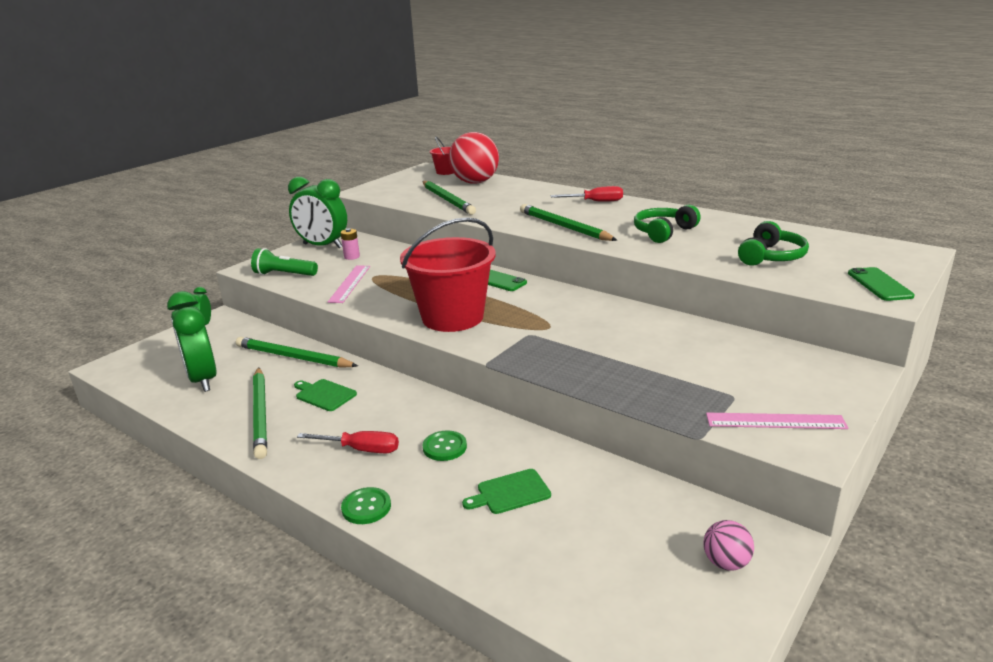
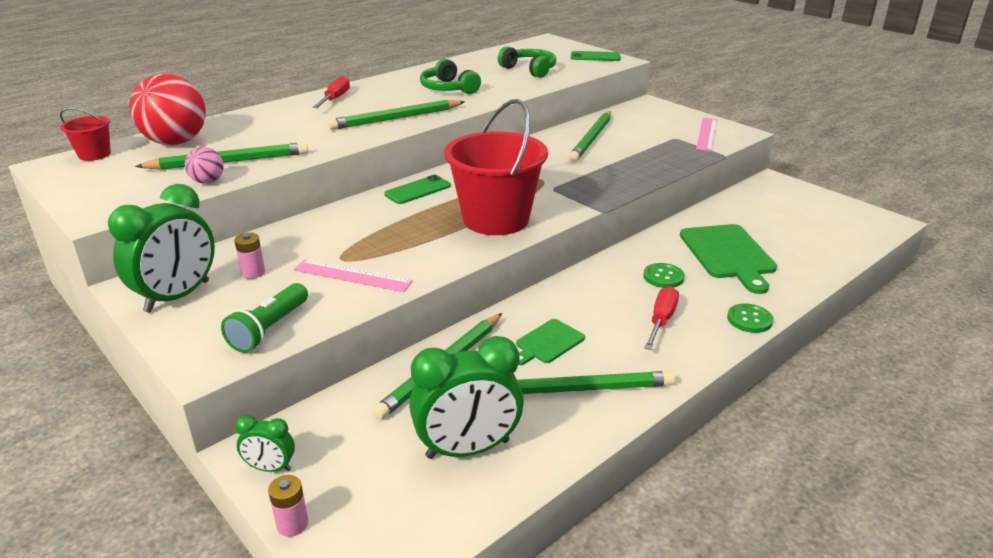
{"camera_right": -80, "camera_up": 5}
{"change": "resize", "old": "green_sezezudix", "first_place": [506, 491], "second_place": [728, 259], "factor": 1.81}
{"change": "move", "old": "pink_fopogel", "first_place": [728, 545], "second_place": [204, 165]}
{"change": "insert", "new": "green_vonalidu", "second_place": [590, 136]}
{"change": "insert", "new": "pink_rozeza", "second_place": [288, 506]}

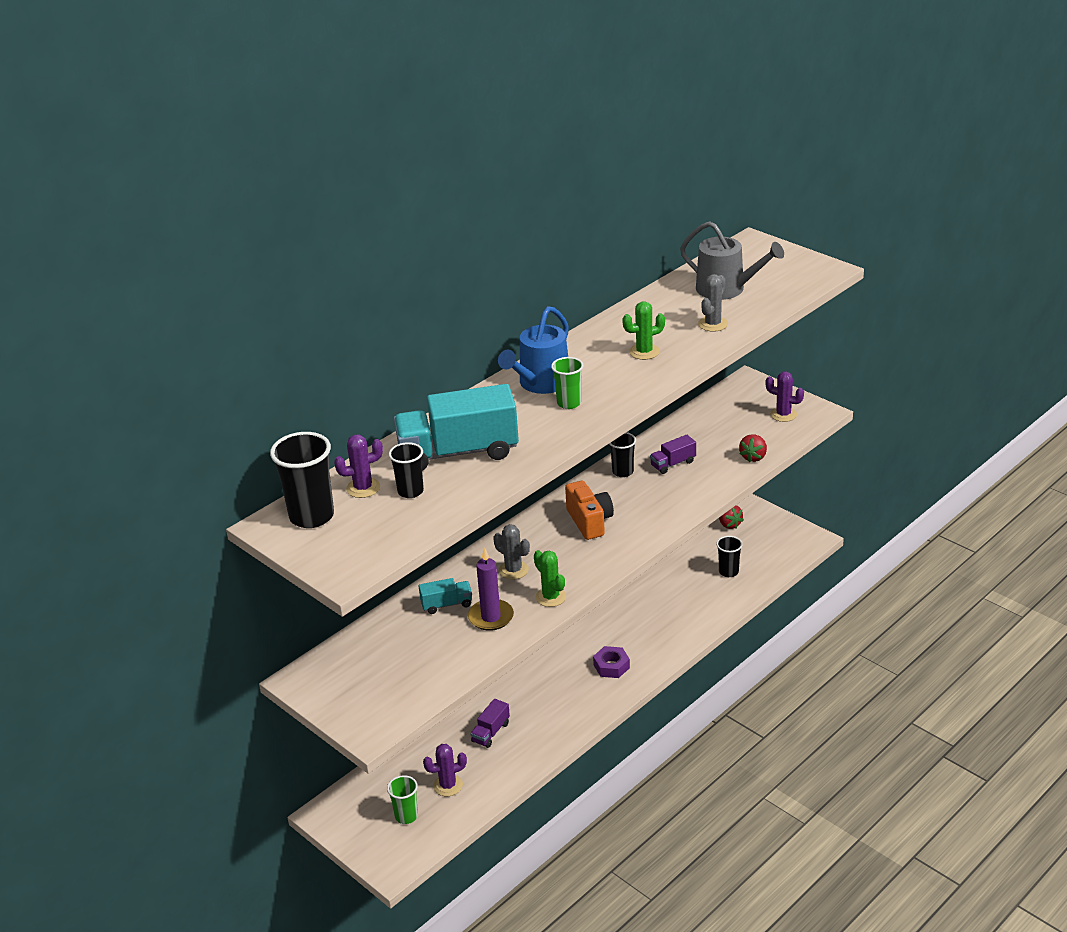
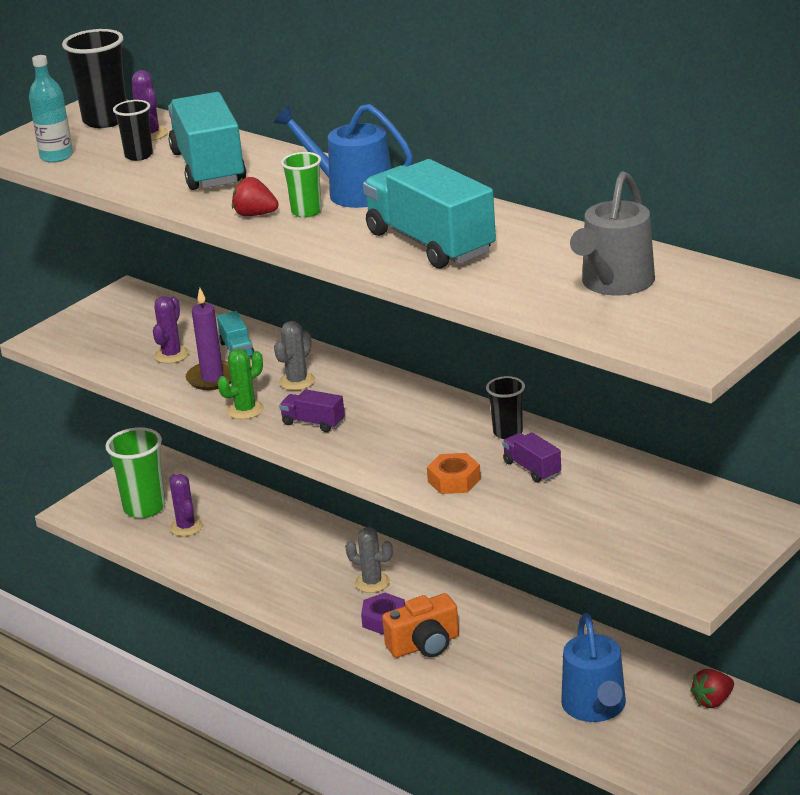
{"camera_right": 85, "camera_up": -5}
{"change": "move", "old": "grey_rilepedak", "first_place": [713, 303], "second_place": [369, 560]}
{"change": "replace", "old": "green_rilepedak", "new": "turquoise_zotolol", "first_place": [643, 330], "second_place": [429, 214]}
{"change": "move", "old": "purple_rilepedak", "first_place": [785, 397], "second_place": [171, 329]}
{"change": "move", "old": "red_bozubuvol", "first_place": [753, 448], "second_place": [255, 196]}
{"change": "move", "old": "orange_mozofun", "first_place": [589, 510], "second_place": [420, 625]}
{"change": "replace", "old": "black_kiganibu", "new": "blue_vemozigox", "first_place": [729, 556], "second_place": [593, 667]}
{"change": "move", "old": "purple_zotolol", "first_place": [490, 723], "second_place": [312, 410]}
{"change": "resize", "old": "green_kiganibu", "first_place": [402, 799], "second_place": [135, 472], "factor": 1.69}
{"change": "insert", "new": "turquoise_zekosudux", "second_place": [51, 109]}
{"change": "insert", "new": "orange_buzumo", "second_place": [454, 473]}

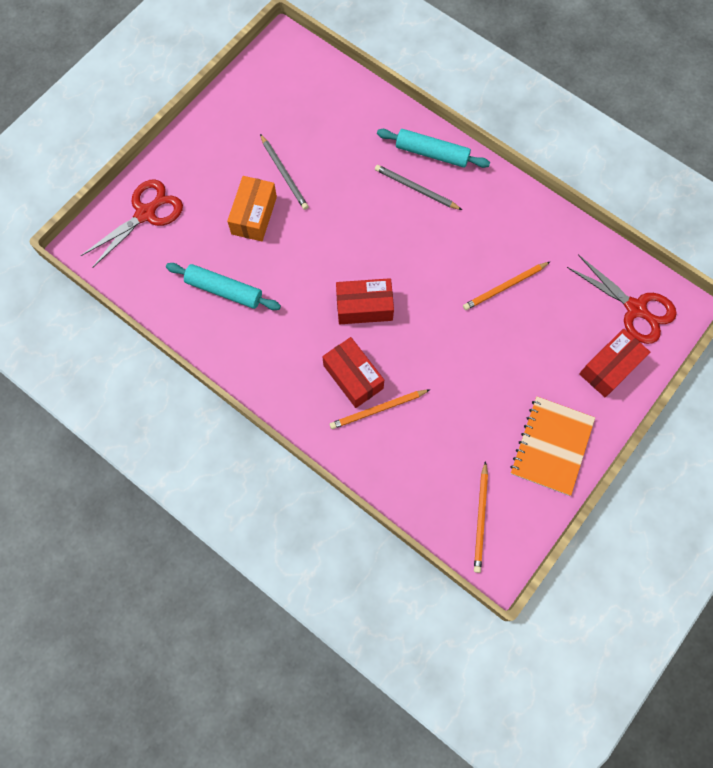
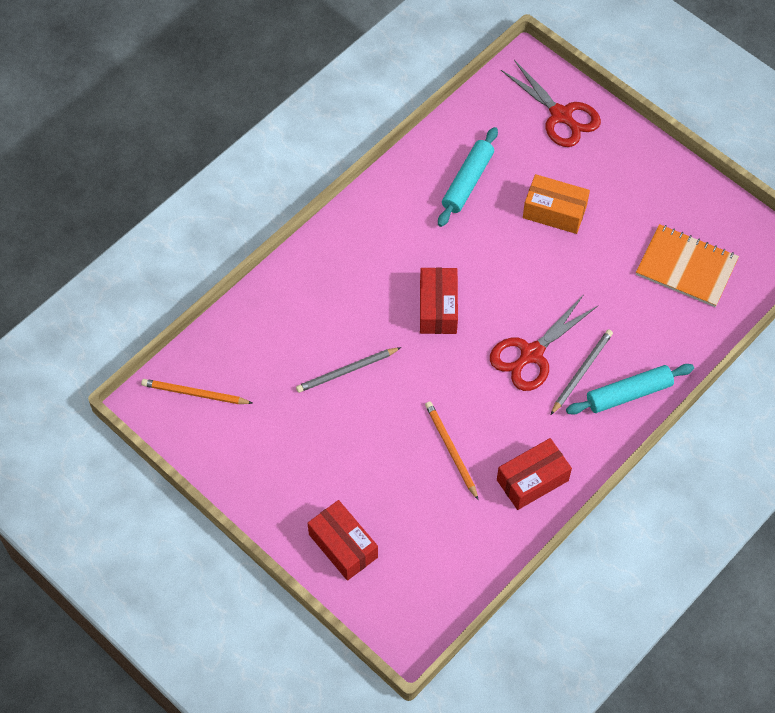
{"camera_right": 95, "camera_up": -10}
{"change": "rotate", "old": "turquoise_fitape", "first_place": [433, 148], "second_place": [630, 389], "degrees": 45}
{"change": "move", "old": "grey_vonalidu", "first_place": [284, 172], "second_place": [348, 370]}
{"change": "move", "old": "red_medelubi", "first_place": [622, 299], "second_place": [544, 343]}
{"change": "move", "old": "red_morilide", "first_place": [353, 372], "second_place": [534, 474]}
{"change": "delete", "old": "orange_vonalidu", "first_place": [380, 409]}
{"change": "move", "old": "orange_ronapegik", "first_place": [552, 446], "second_place": [687, 265]}

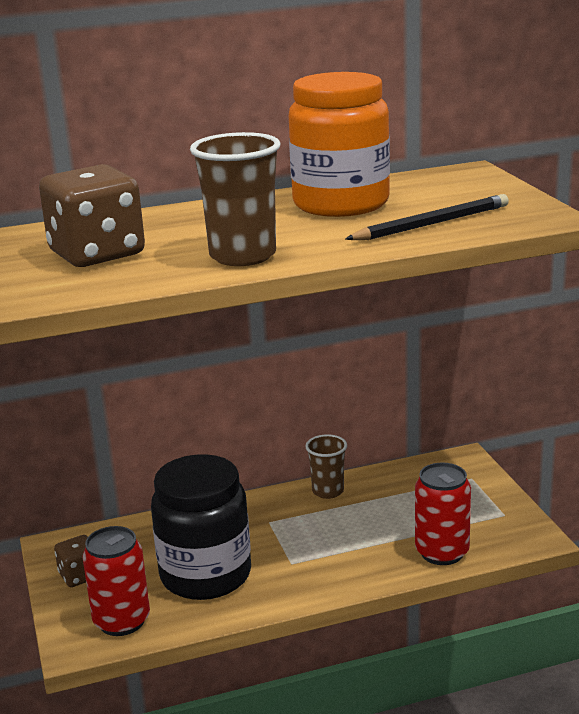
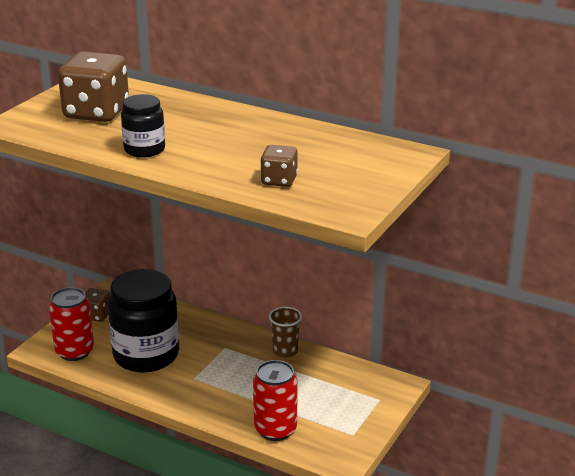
{"camera_right": 45, "camera_up": 5}
{"change": "delete", "old": "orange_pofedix", "first_place": [339, 144]}
{"change": "replace", "old": "brown_kiganibu", "new": "black_pofedix", "first_place": [235, 199], "second_place": [143, 125]}
{"change": "replace", "old": "black_vonalidu", "new": "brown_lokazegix", "first_place": [427, 217], "second_place": [279, 166]}

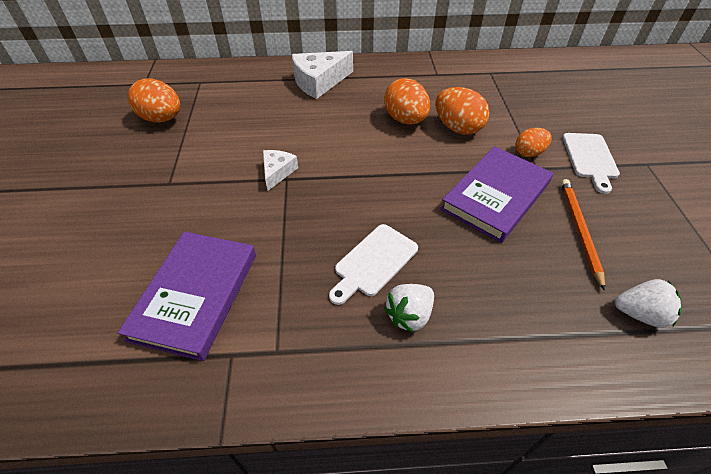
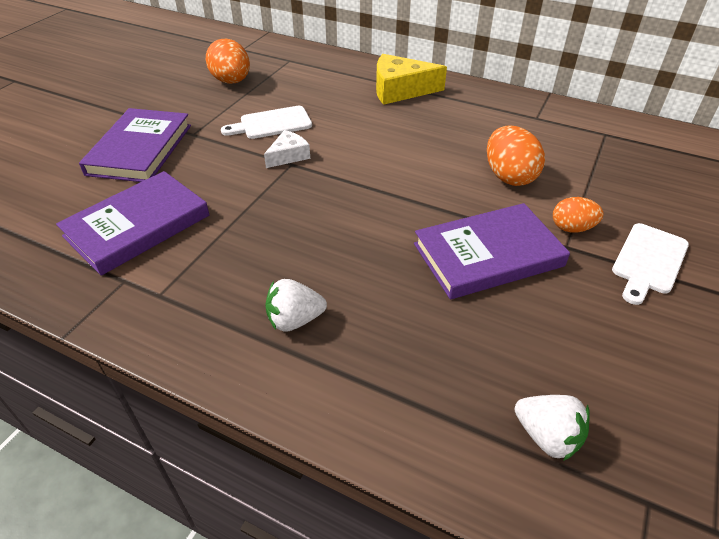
{"camera_right": 30, "camera_up": -5}
{"change": "recolor", "old": "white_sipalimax", "new": "yellow_sipalimax", "first_place": [322, 75], "second_place": [411, 79]}
{"change": "delete", "old": "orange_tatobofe", "first_place": [407, 101]}
{"change": "delete", "old": "orange_vonalidu", "first_place": [583, 235]}
{"change": "move", "old": "white_sezezudix", "first_place": [373, 264], "second_place": [266, 122]}
{"change": "insert", "new": "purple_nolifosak", "second_place": [135, 145]}

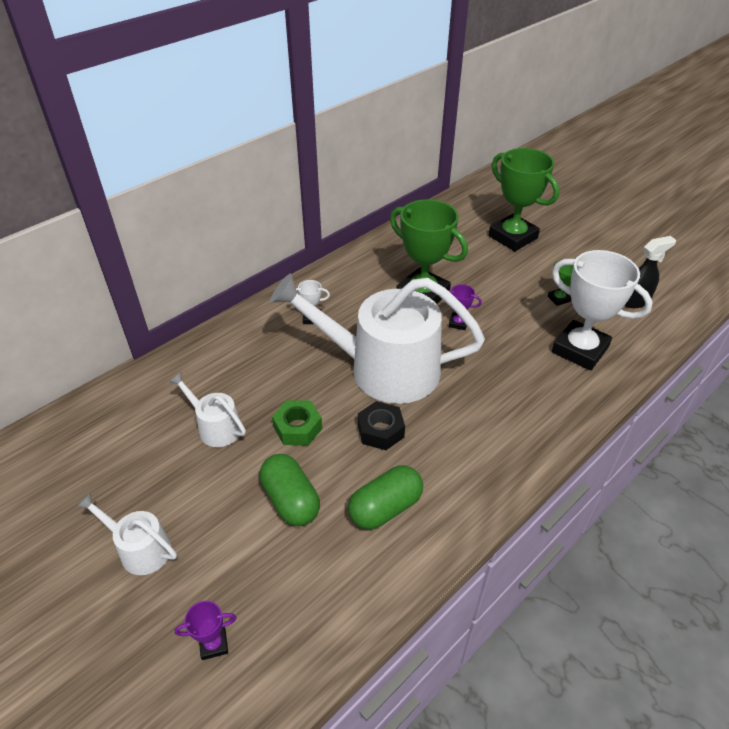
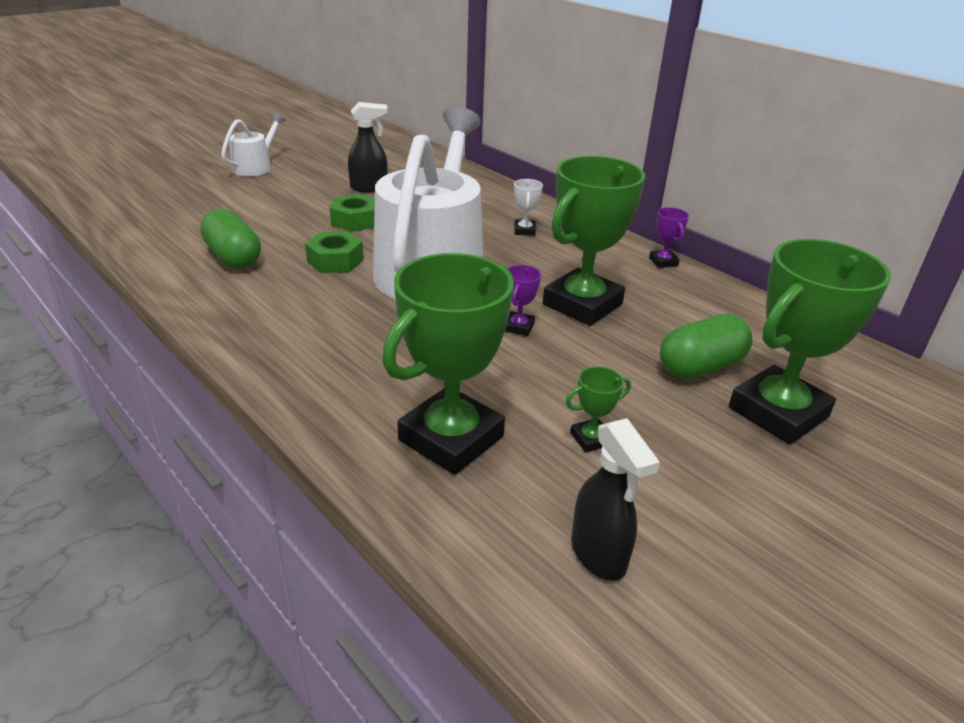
{"camera_right": 90, "camera_up": -10}
{"change": "recolor", "old": "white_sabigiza", "new": "green_sabigiza", "first_place": [602, 310], "second_place": [448, 364]}
{"change": "replace", "old": "white_vemozigox", "new": "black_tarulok", "first_place": [207, 410], "second_place": [368, 147]}
{"change": "recolor", "old": "black_buzumo", "new": "green_buzumo", "first_place": [381, 425], "second_place": [334, 252]}
{"change": "move", "old": "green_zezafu", "first_place": [290, 490], "second_place": [706, 346]}
{"change": "move", "old": "purple_sabigiza", "first_place": [206, 630], "second_place": [669, 237]}

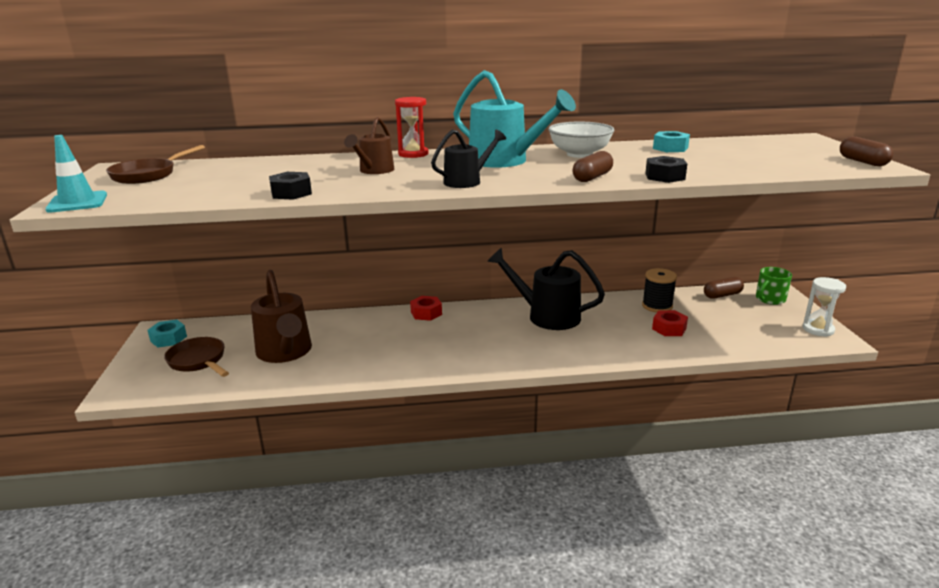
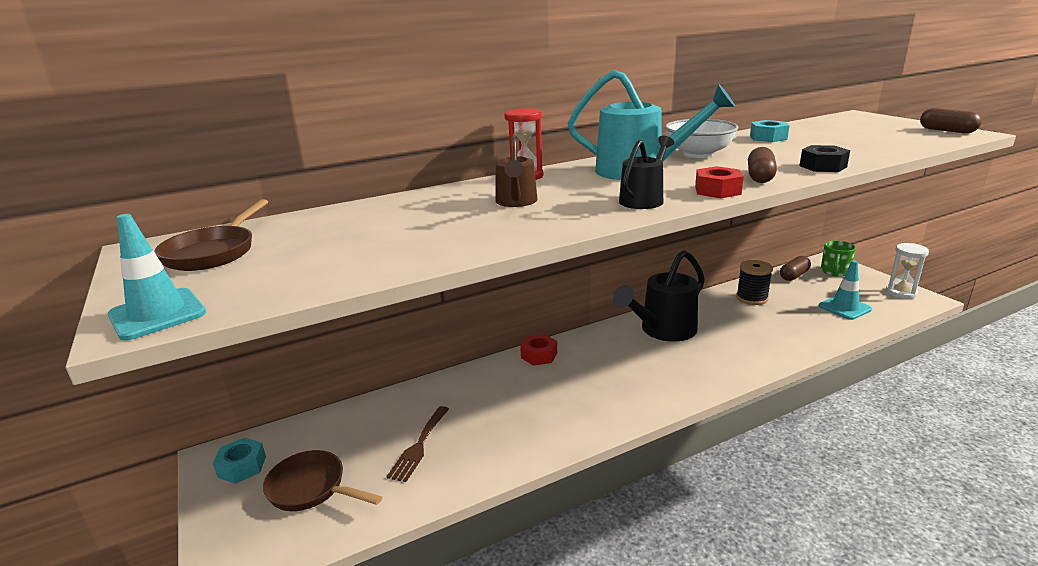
{"camera_right": -20, "camera_up": 0}
{"change": "delete", "old": "black_buzumo", "first_place": [290, 186]}
{"change": "rotate", "old": "black_vemozigox", "first_place": [546, 288], "second_place": [659, 296], "degrees": -45}
{"change": "replace", "old": "brown_vemozigox", "new": "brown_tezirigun", "first_place": [281, 316], "second_place": [417, 444]}
{"change": "move", "old": "red_buzumo", "first_place": [670, 323], "second_place": [719, 182]}
{"change": "insert", "new": "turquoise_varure", "second_place": [845, 290]}

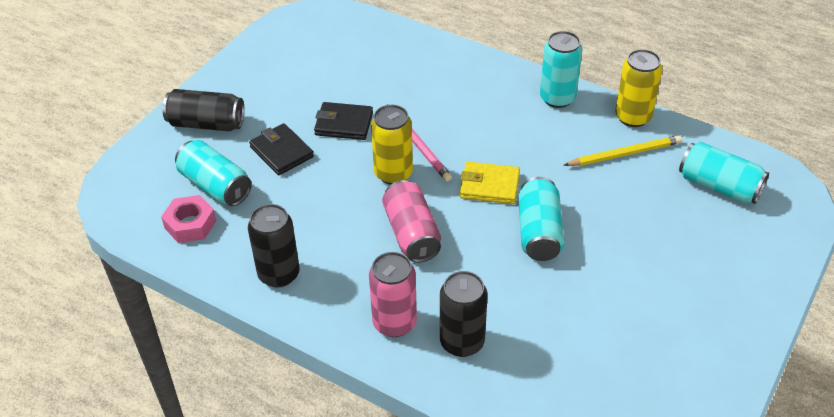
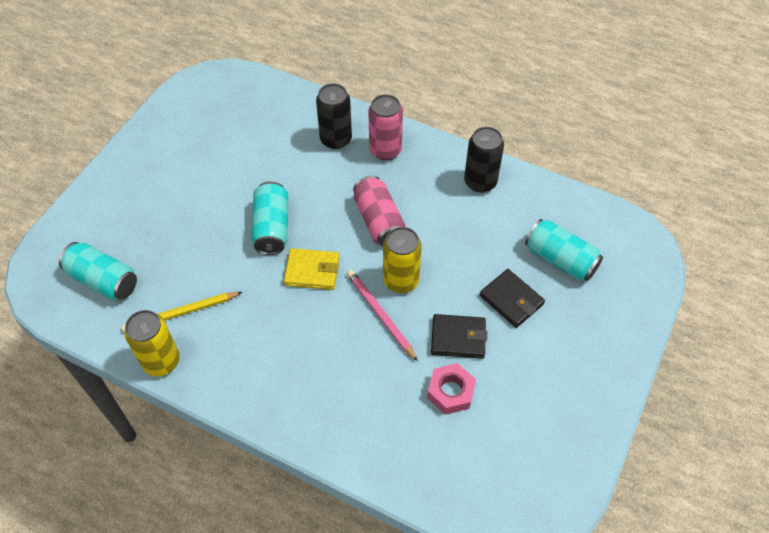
{"camera_right": 175, "camera_up": 10}
{"change": "delete", "old": "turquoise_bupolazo", "first_place": [561, 69]}
{"change": "delete", "old": "black_bupolazo", "first_place": [204, 110]}
{"change": "move", "old": "pink_buzumo", "first_place": [188, 219], "second_place": [451, 389]}

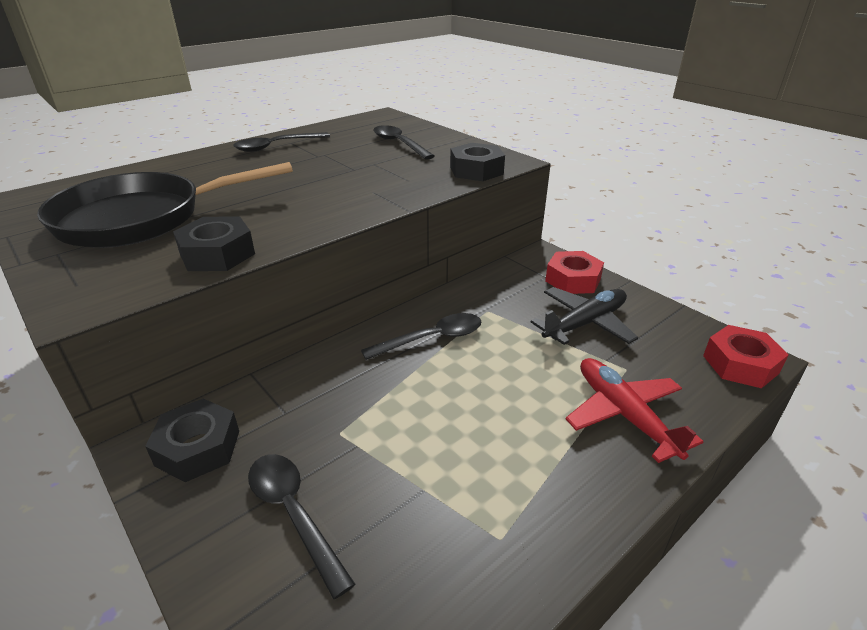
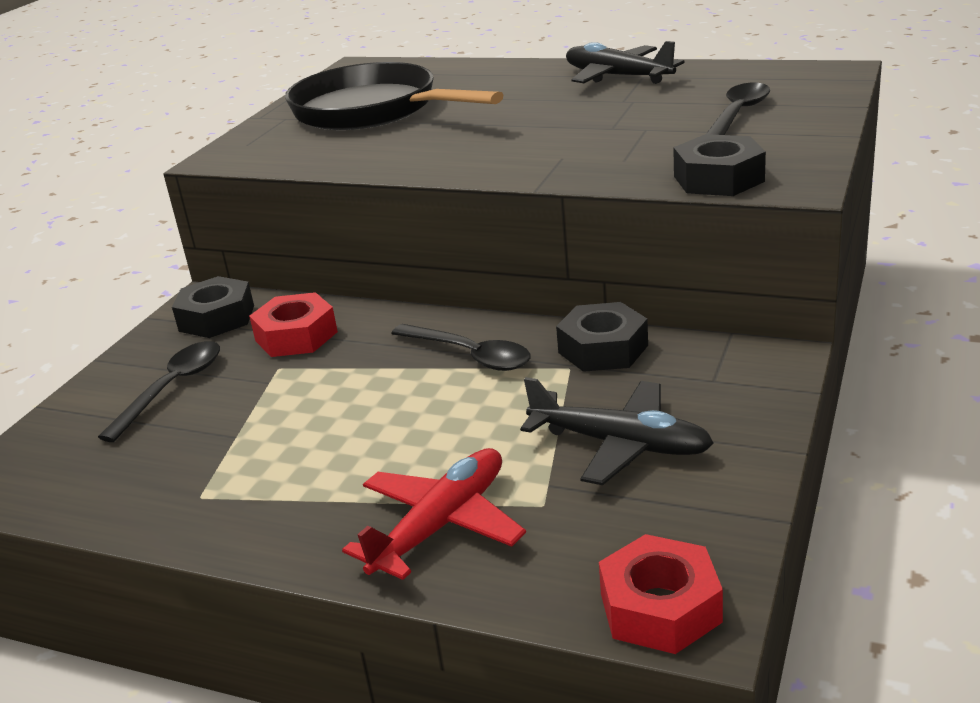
{"camera_right": 65, "camera_up": -5}
{"change": "replace", "old": "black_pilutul", "new": "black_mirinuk", "first_place": [282, 142], "second_place": [625, 62]}
{"change": "move", "old": "black_buzumo", "first_place": [214, 243], "second_place": [602, 337]}
{"change": "move", "old": "red_buzumo", "first_place": [574, 272], "second_place": [293, 324]}

